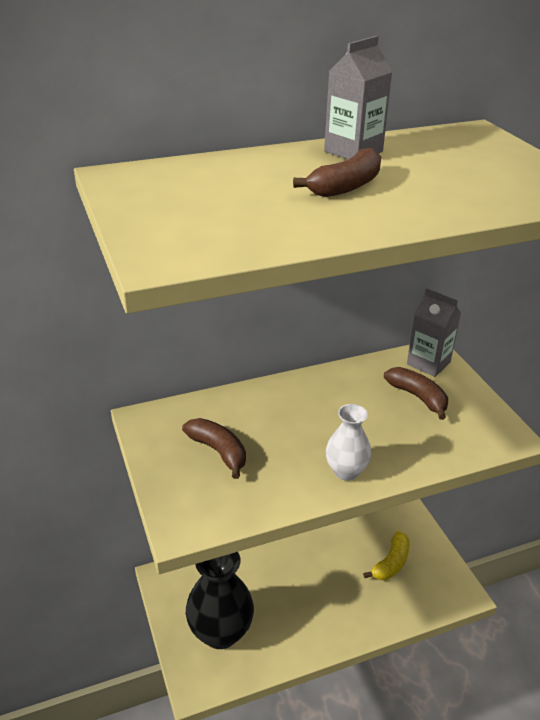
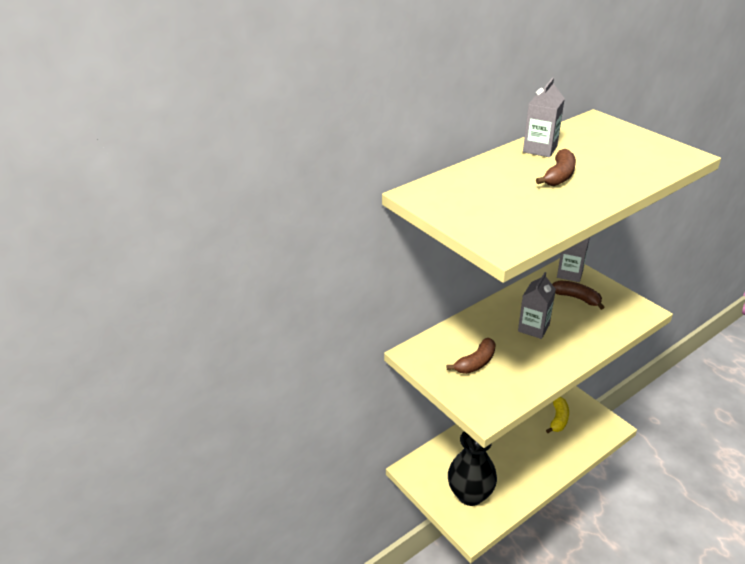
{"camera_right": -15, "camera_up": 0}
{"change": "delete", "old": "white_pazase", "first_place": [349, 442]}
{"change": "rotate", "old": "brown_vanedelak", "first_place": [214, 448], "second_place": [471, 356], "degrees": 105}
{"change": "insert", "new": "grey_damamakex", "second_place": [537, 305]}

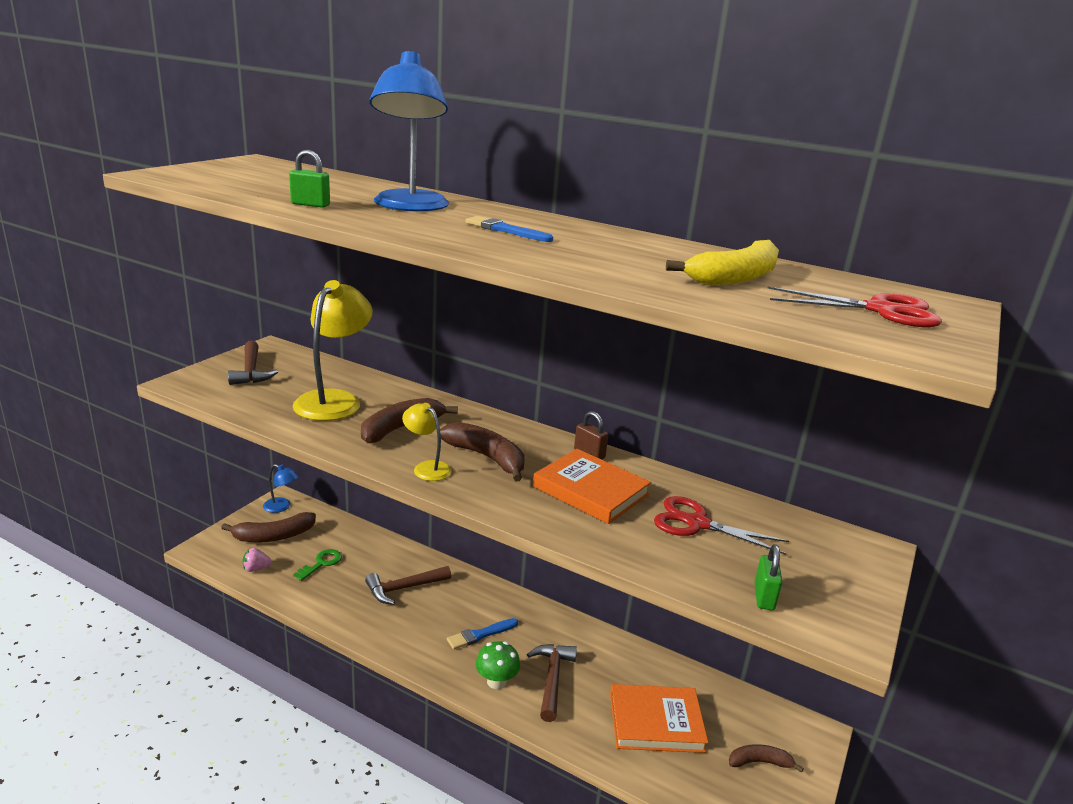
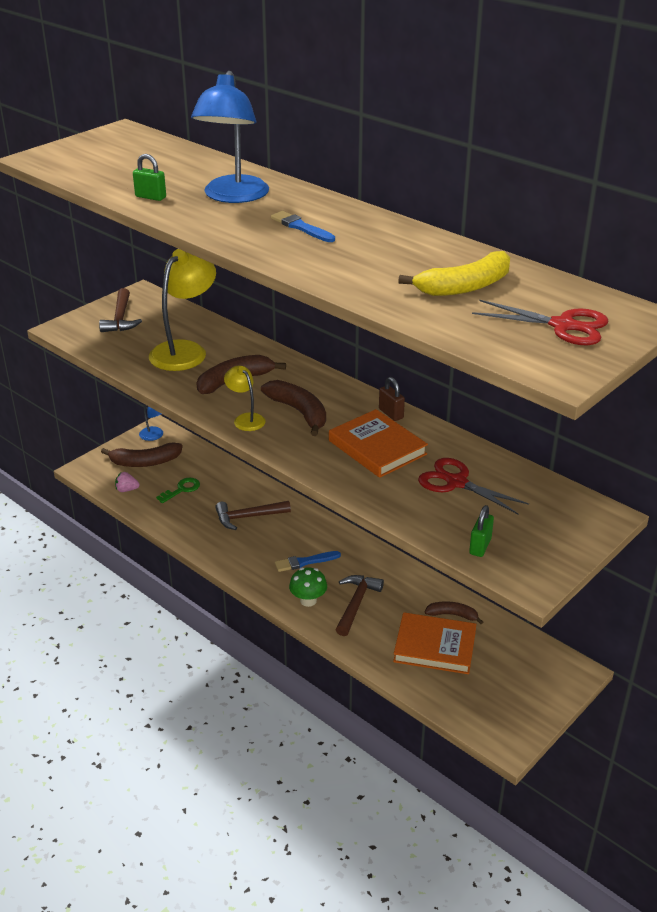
{"camera_right": 15, "camera_up": 10}
{"change": "move", "old": "brown_vanedelak", "first_place": [766, 758], "second_place": [454, 612]}

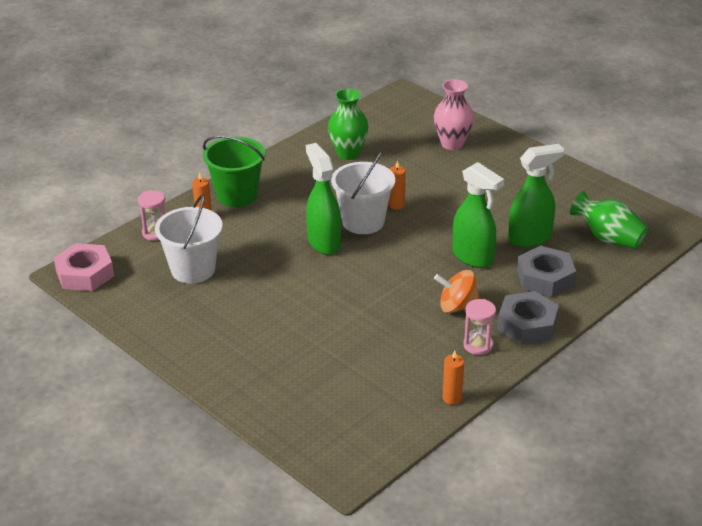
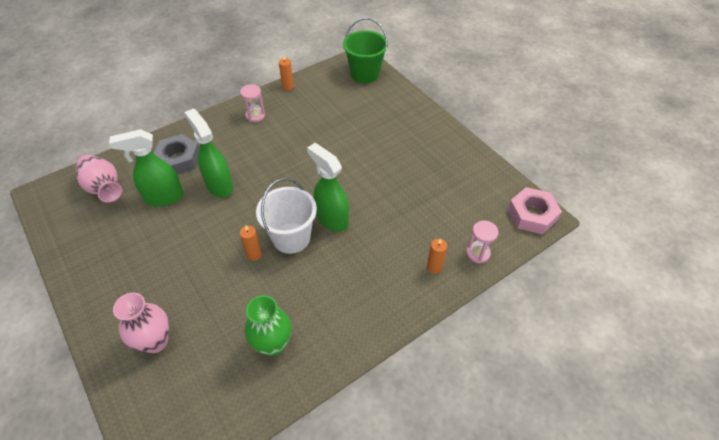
{"camera_right": -170, "camera_up": 15}
{"change": "move", "old": "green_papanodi", "first_place": [234, 171], "second_place": [365, 50]}
{"change": "rotate", "old": "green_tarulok", "first_place": [323, 199], "second_place": [328, 187], "degrees": 150}
{"change": "recolor", "old": "green_pazase", "new": "pink_pazase", "first_place": [609, 220], "second_place": [99, 179]}
{"change": "delete", "old": "white_papanodi", "first_place": [189, 239]}
{"change": "delete", "old": "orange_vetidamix", "first_place": [457, 291]}
{"change": "delete", "old": "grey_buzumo", "first_place": [528, 318]}

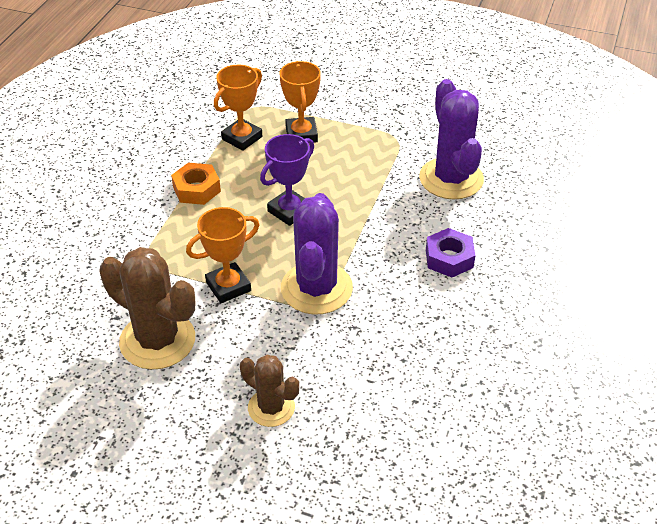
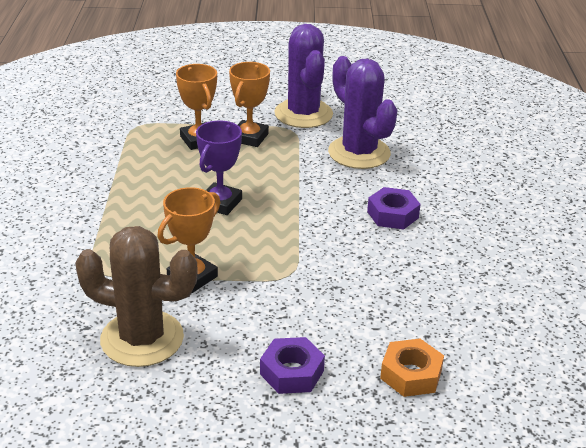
{"camera_right": -20, "camera_up": -10}
{"change": "move", "old": "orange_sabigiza", "first_place": [238, 108], "second_place": [249, 104]}
{"change": "move", "old": "orange_buzumo", "first_place": [196, 184], "second_place": [412, 368]}
{"change": "move", "old": "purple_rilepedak", "first_place": [317, 254], "second_place": [303, 76]}
{"change": "replace", "old": "brown_rilepedak", "new": "purple_buzumo", "first_place": [269, 391], "second_place": [292, 365]}

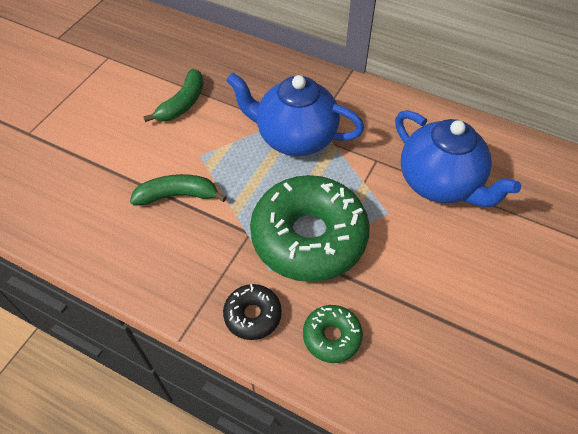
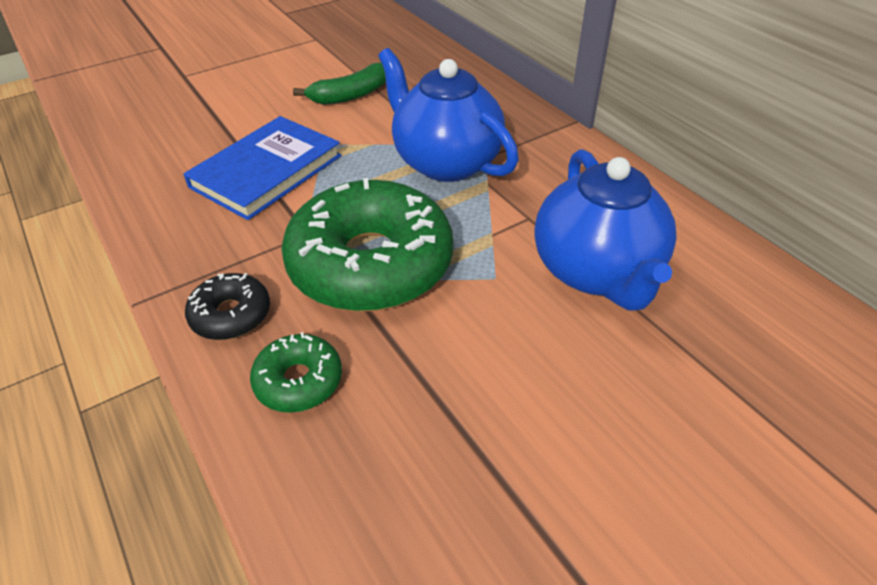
{"camera_right": 30, "camera_up": -10}
{"change": "replace", "old": "green_vanedelak", "new": "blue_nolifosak", "first_place": [178, 189], "second_place": [262, 168]}

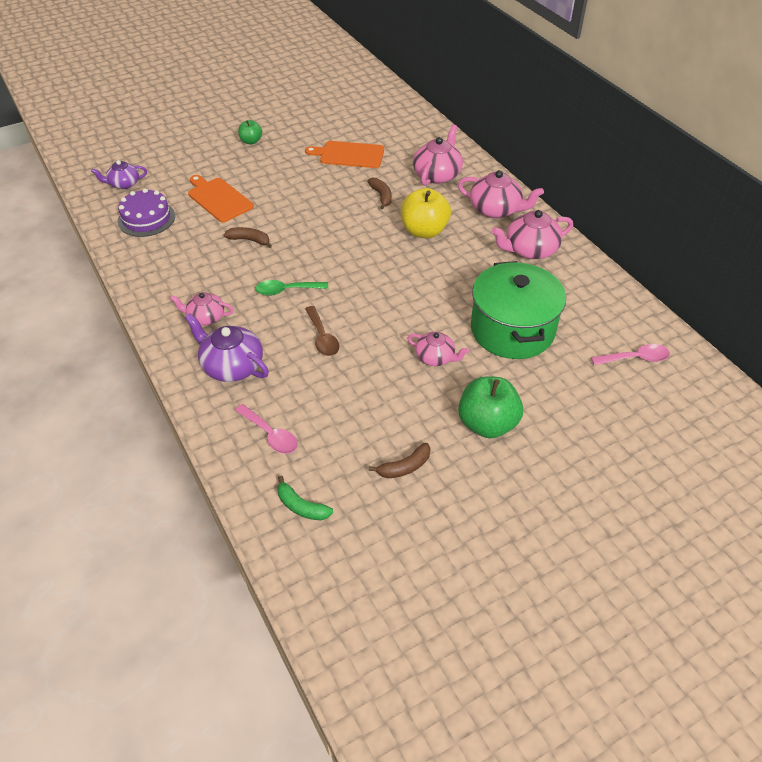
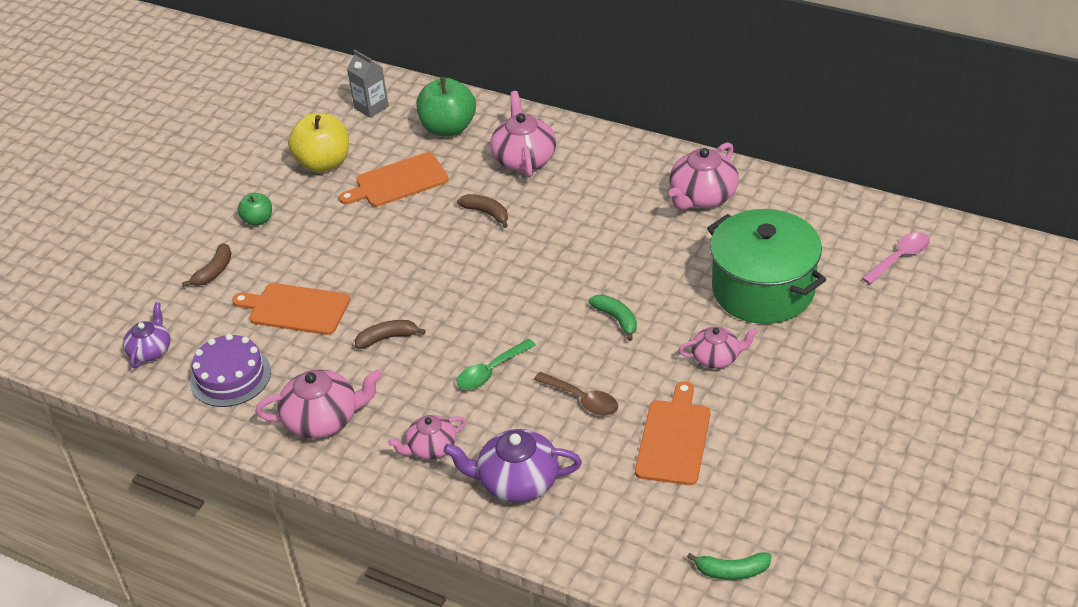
{"camera_right": -30, "camera_up": -5}
{"change": "rotate", "old": "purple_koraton", "first_place": [119, 174], "second_place": [146, 335], "degrees": 150}
{"change": "move", "old": "pink_koraton", "first_place": [501, 194], "second_place": [318, 403]}
{"change": "move", "old": "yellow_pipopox", "first_place": [426, 213], "second_place": [318, 143]}
{"change": "move", "old": "green_pipopox", "first_place": [490, 407], "second_place": [446, 106]}
{"change": "delete", "old": "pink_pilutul", "first_place": [266, 429]}
{"change": "move", "old": "brown_vanedelak", "first_place": [400, 460], "second_place": [206, 265]}
{"change": "insert", "new": "grey_damamakex", "second_place": [368, 84]}
{"change": "insert", "new": "green_vanedelak", "second_place": [612, 318]}
{"change": "insert", "new": "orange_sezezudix", "second_place": [672, 433]}

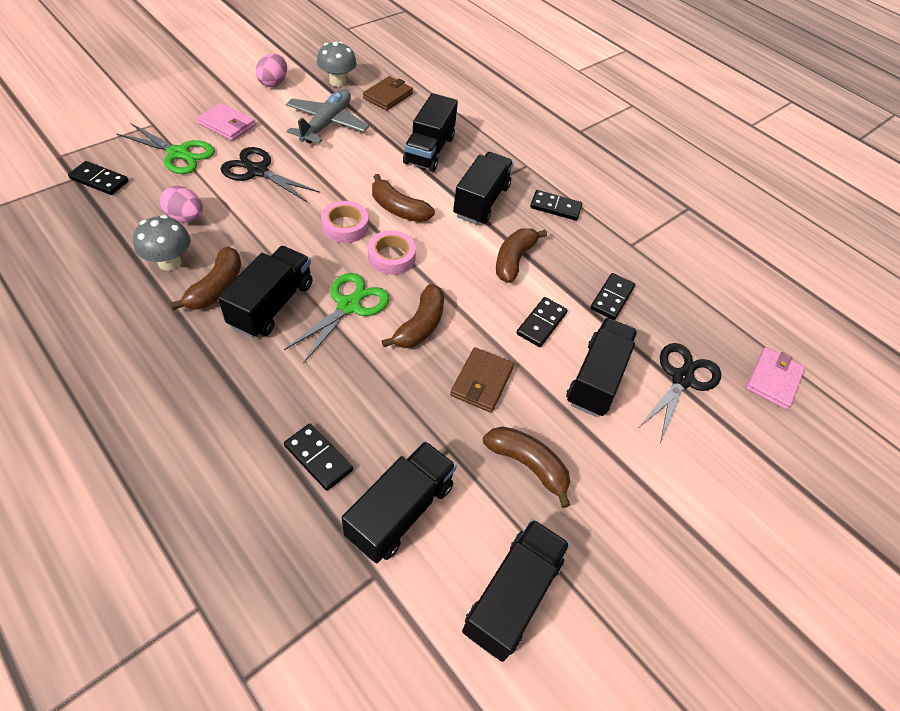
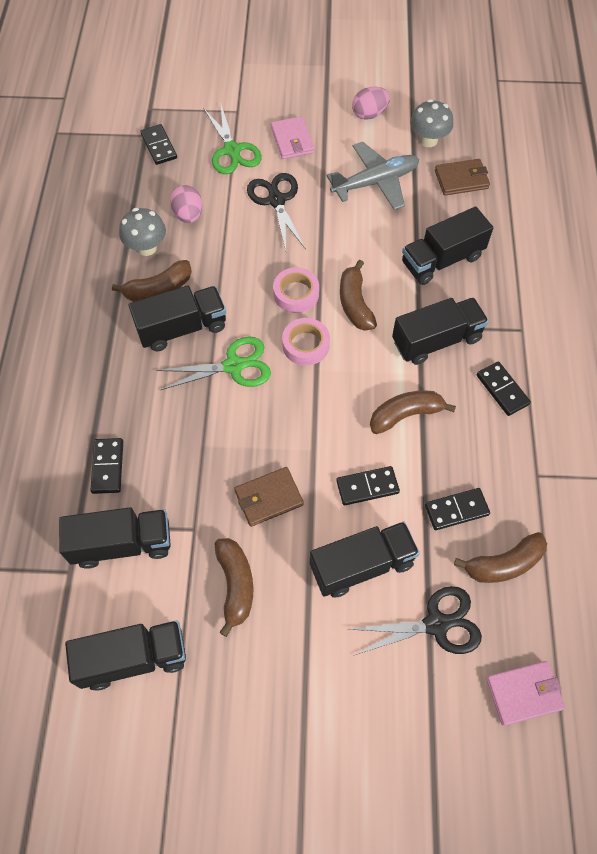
{"camera_right": 50, "camera_up": 10}
{"change": "move", "old": "brown_vanedelak", "first_place": [413, 316], "second_place": [500, 557]}

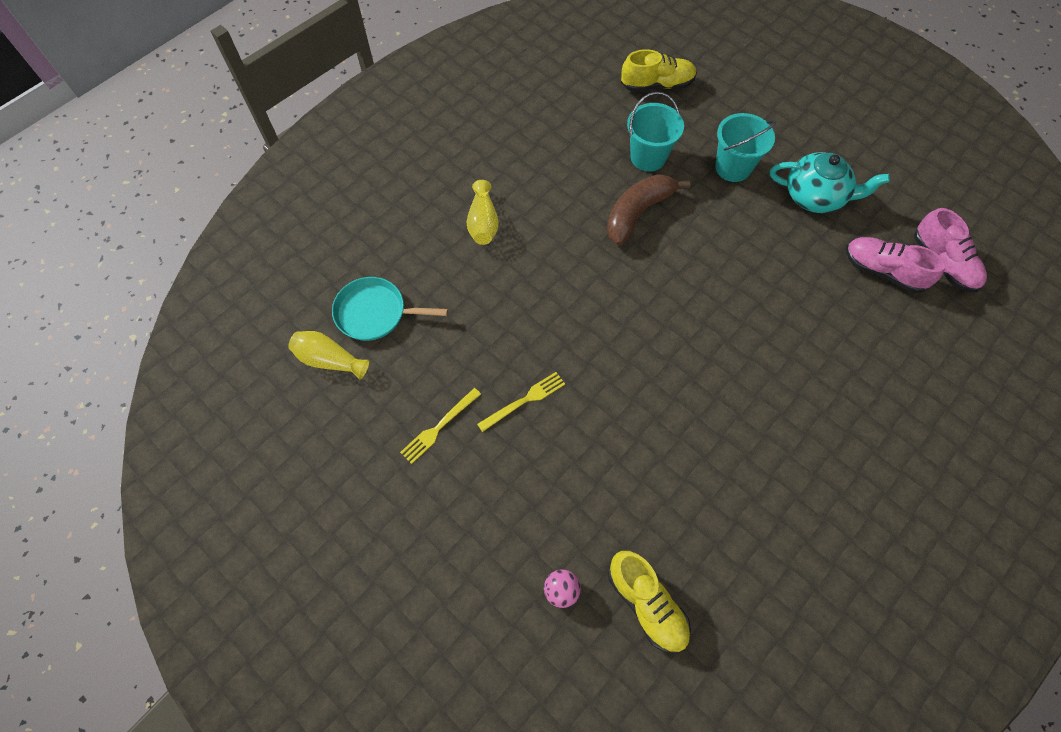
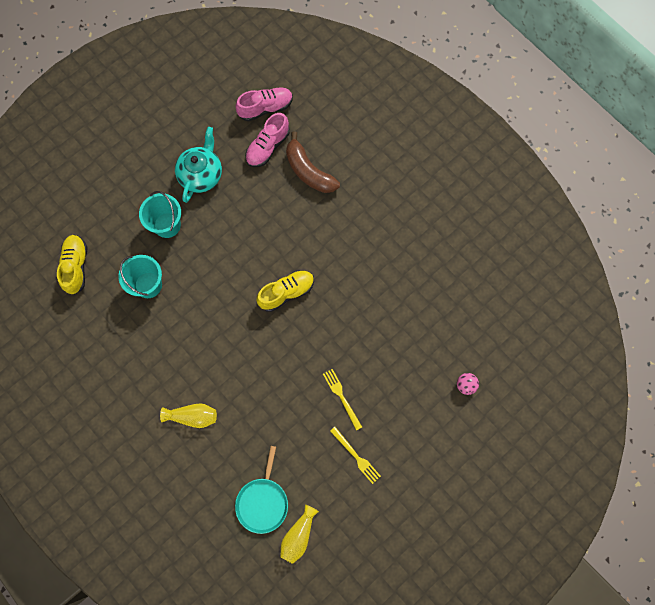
{"camera_right": -85, "camera_up": 10}
{"change": "move", "old": "brown_vanedelak", "first_place": [648, 209], "second_place": [313, 162]}
{"change": "move", "old": "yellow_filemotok", "first_place": [649, 602], "second_place": [285, 291]}

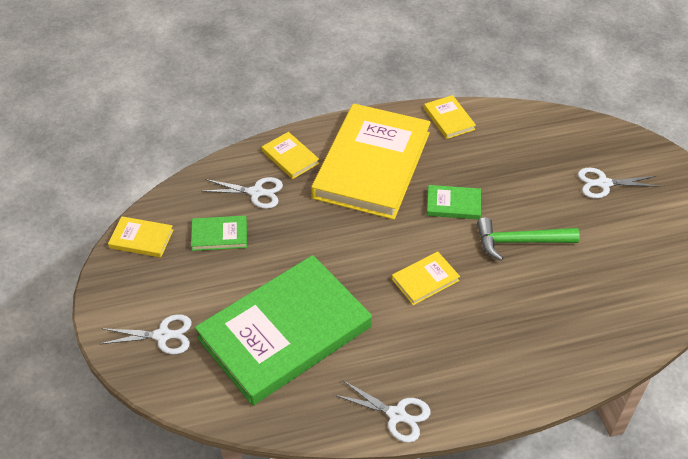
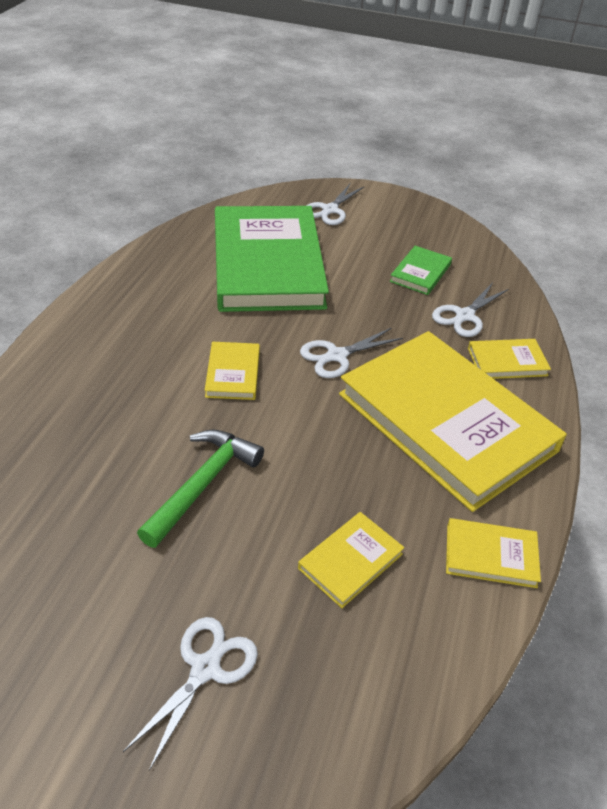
{"camera_right": 120, "camera_up": -5}
{"change": "delete", "old": "green_nolifosak", "first_place": [454, 202]}
{"change": "move", "old": "yellow_nolifosak", "first_place": [140, 236], "second_place": [351, 560]}
{"change": "move", "old": "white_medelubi", "first_place": [382, 411], "second_place": [351, 353]}

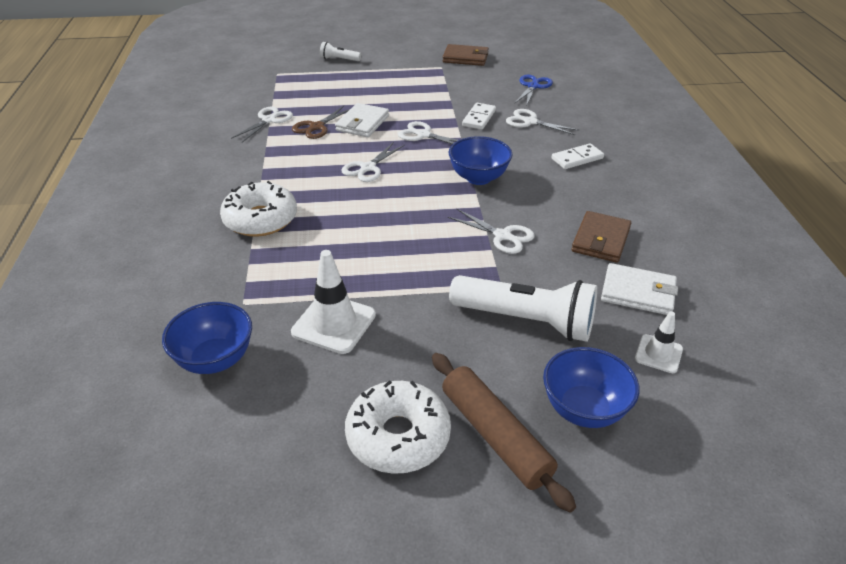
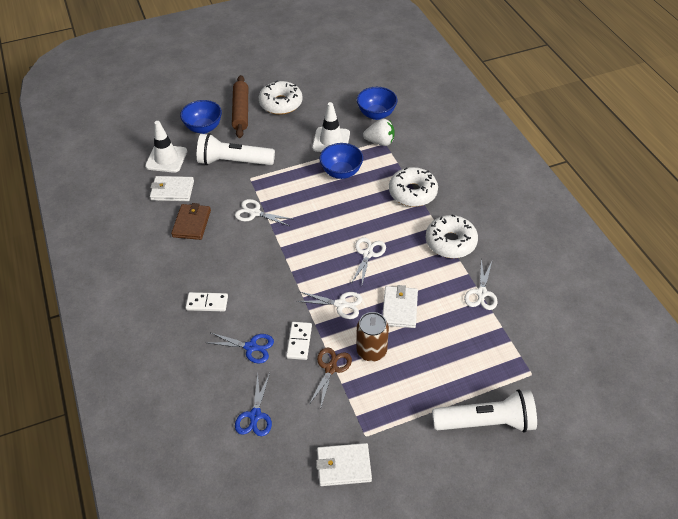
{"camera_right": 165, "camera_up": 10}
{"change": "resize", "old": "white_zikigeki", "first_place": [340, 51], "second_place": [484, 410], "factor": 2.1}
{"change": "recolor", "old": "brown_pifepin", "new": "white_pifepin", "first_place": [465, 55], "second_place": [344, 464]}
{"change": "move", "old": "brown_medelubi", "first_place": [321, 122], "second_place": [330, 379]}
{"change": "recolor", "old": "white_medelubi", "new": "blue_medelubi", "first_place": [543, 122], "second_place": [241, 348]}
{"change": "move", "old": "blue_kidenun", "first_place": [481, 160], "second_place": [341, 161]}
{"change": "rotate", "old": "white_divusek", "first_place": [577, 156], "second_place": [206, 301], "degrees": 45}
{"change": "resize", "old": "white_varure", "first_place": [659, 342], "second_place": [166, 147], "factor": 1.7}
{"change": "rotate", "old": "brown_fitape", "first_place": [504, 432], "second_place": [240, 106], "degrees": 45}
{"change": "insert", "new": "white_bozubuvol", "second_place": [379, 132]}
{"change": "insert", "new": "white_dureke", "second_place": [452, 236]}
{"change": "insert", "new": "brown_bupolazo", "second_place": [372, 337]}

